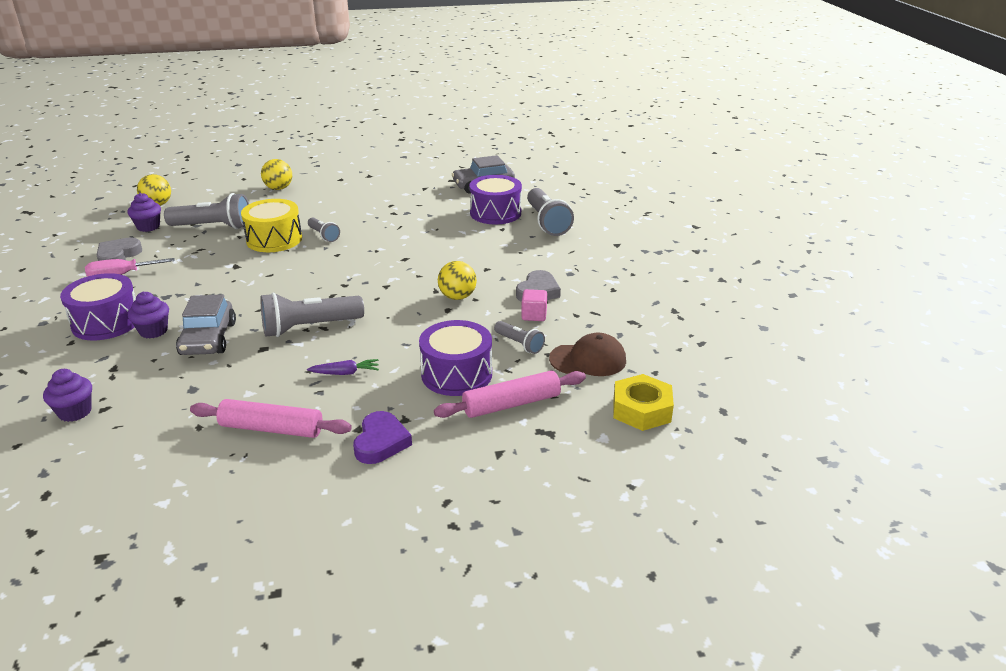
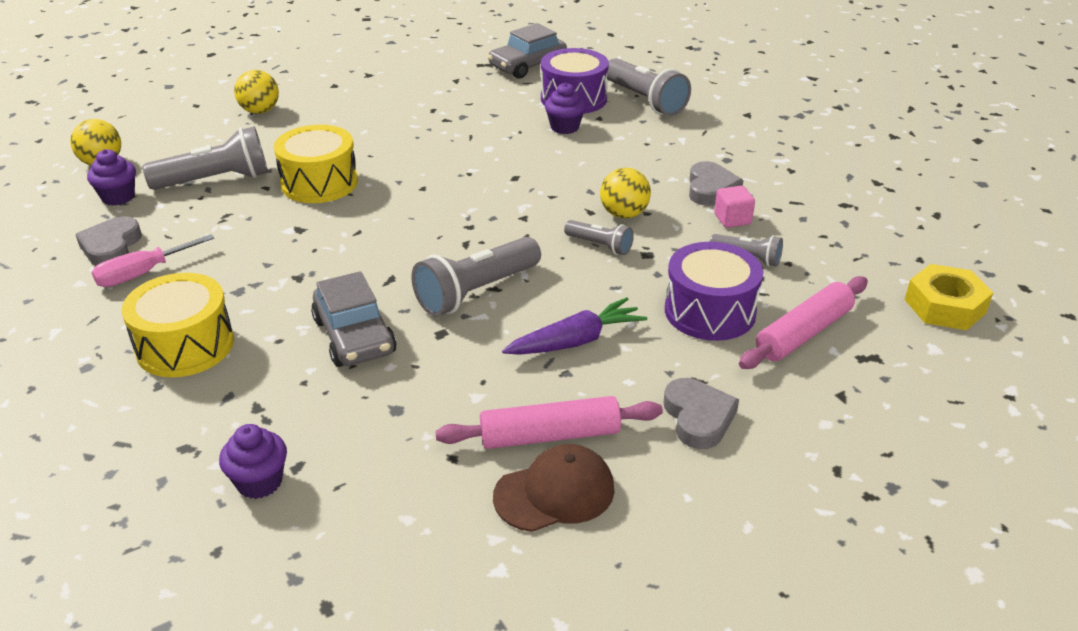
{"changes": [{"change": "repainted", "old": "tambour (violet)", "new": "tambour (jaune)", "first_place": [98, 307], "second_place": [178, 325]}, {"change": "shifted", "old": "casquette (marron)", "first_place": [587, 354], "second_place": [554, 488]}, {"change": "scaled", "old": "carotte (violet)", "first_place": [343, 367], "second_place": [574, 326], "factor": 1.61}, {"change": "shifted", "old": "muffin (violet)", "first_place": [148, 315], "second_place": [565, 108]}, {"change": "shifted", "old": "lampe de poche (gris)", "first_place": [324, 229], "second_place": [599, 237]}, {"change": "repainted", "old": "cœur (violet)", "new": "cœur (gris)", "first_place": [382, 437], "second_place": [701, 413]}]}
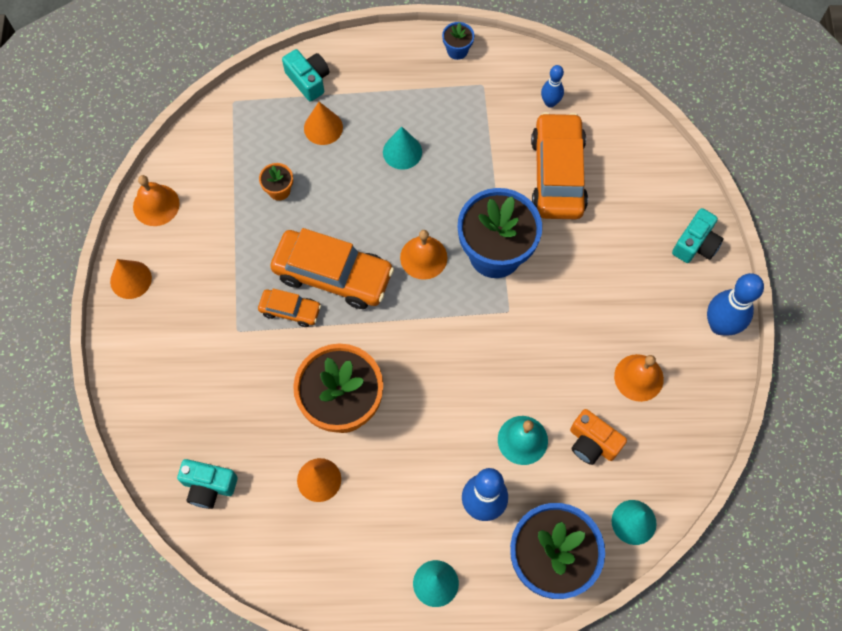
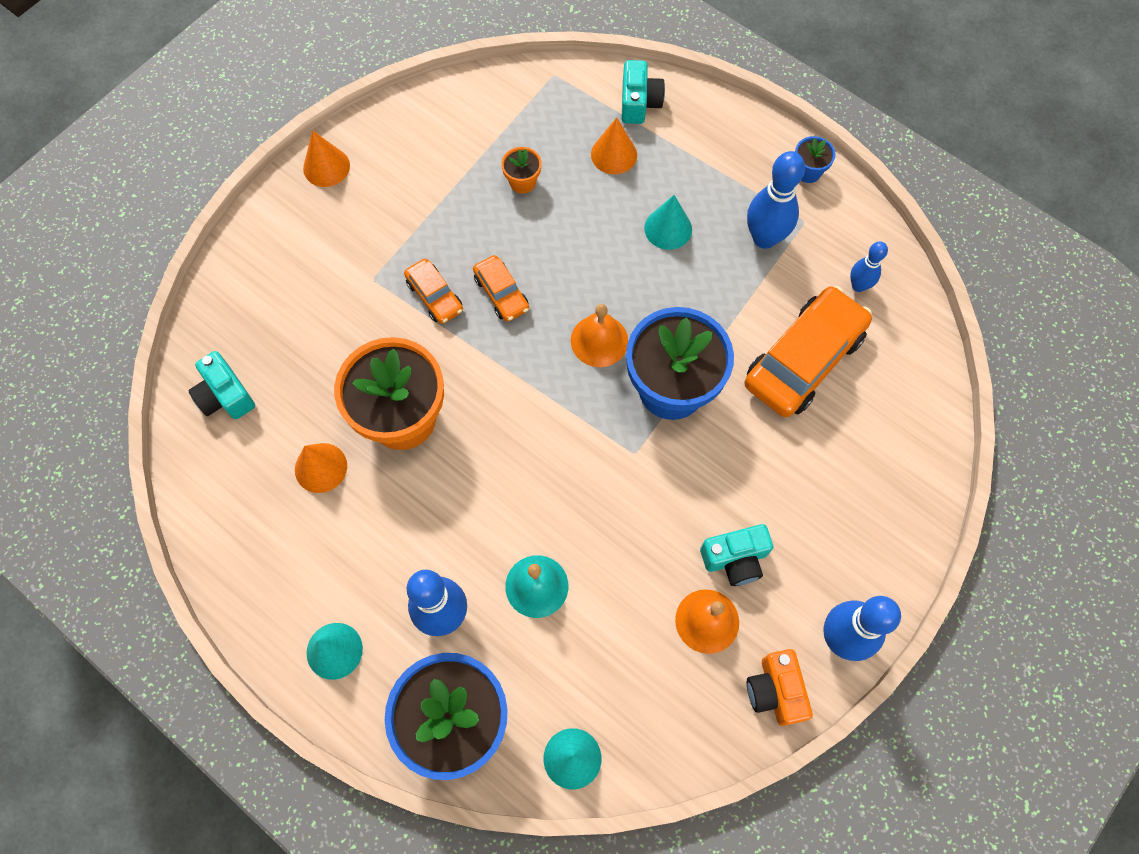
{"changes": [{"change": "scaled", "old": "voiture (orange)", "first_place": [332, 268], "second_place": [501, 288], "factor": 0.51}, {"change": "shifted", "old": "appareil photo (turquoise)", "first_place": [698, 235], "second_place": [736, 555]}, {"change": "new", "new": "quille (bleu)", "second_place": [776, 200]}, {"change": "shifted", "old": "appareil photo (orange)", "first_place": [598, 437], "second_place": [780, 687]}, {"change": "gone", "old": "cloche (orange)", "first_place": [156, 200]}]}
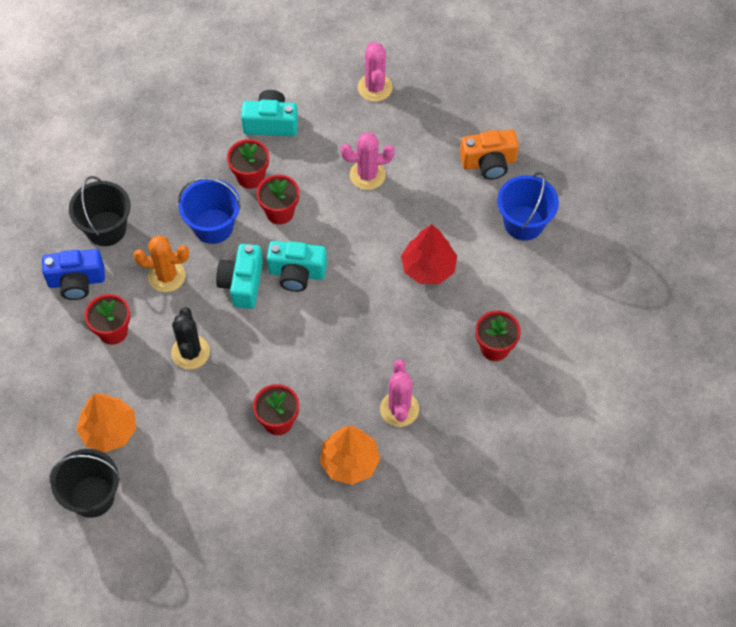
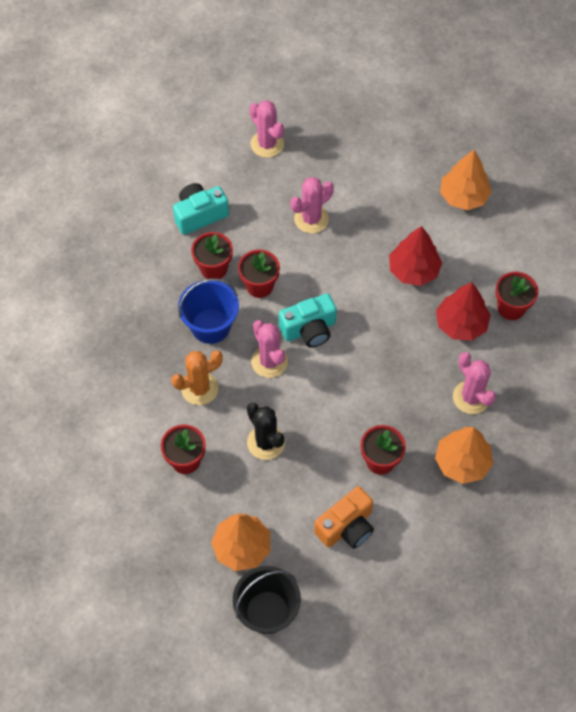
{"changes": [{"change": "swapped", "old": "appareil photo (turquoise)", "new": "cactus (rose)", "first_place": [239, 276], "second_place": [269, 349]}, {"change": "shifted", "old": "appareil photo (orange)", "first_place": [489, 154], "second_place": [344, 517]}, {"change": "new", "new": "arbre (rouge)", "second_place": [463, 311]}, {"change": "swapped", "old": "seau (bleu)", "new": "arbre (orange)", "first_place": [528, 206], "second_place": [466, 180]}, {"change": "gone", "old": "appareil photo (bleu)", "first_place": [73, 274]}, {"change": "gone", "old": "seau (noir)", "first_place": [100, 211]}]}
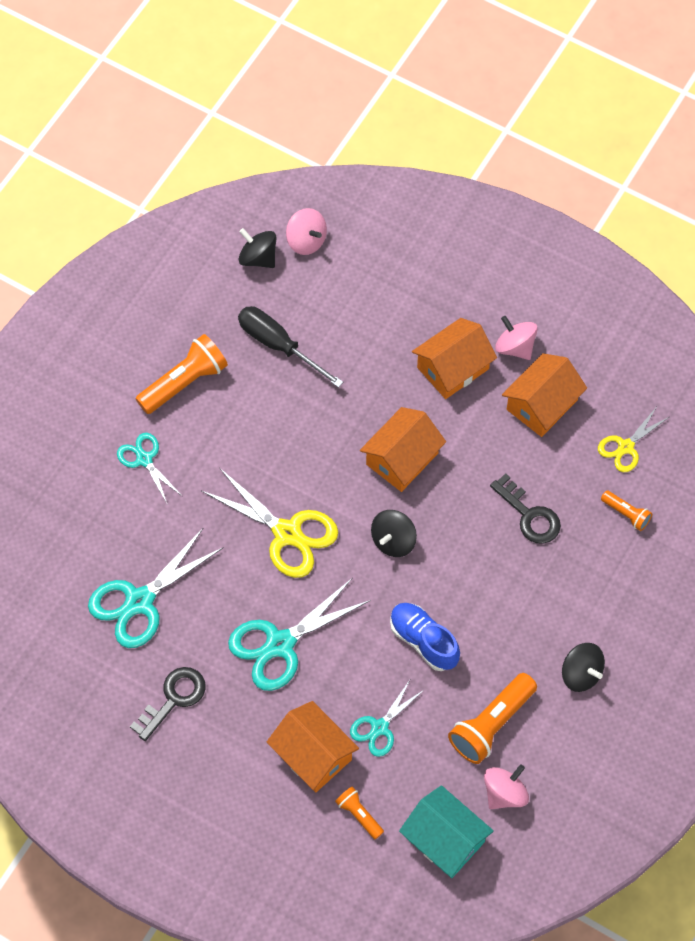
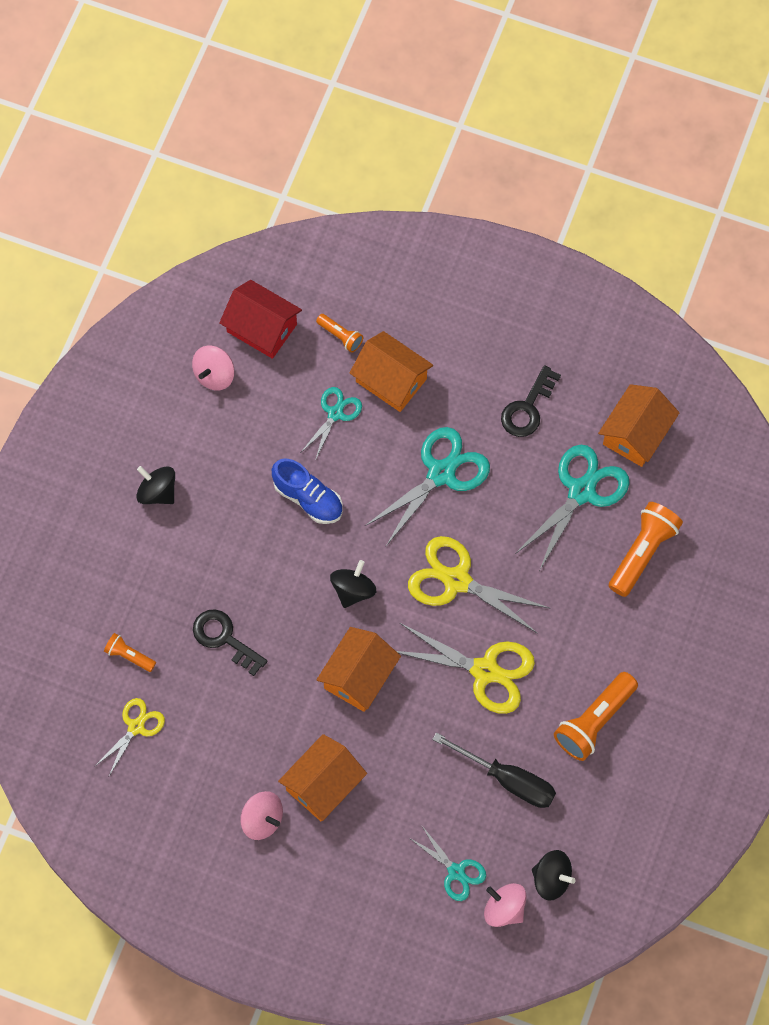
{"changes": [{"change": "repainted", "old": "maison (turquoise)", "new": "maison (rouge)", "first_place": [446, 831], "second_place": [260, 319]}, {"change": "new", "new": "ciseaux (jaune)", "second_place": [465, 668]}, {"change": "shifted", "old": "ciseaux (turquoise)", "first_place": [149, 469], "second_place": [448, 863]}, {"change": "shifted", "old": "maison (orange)", "first_place": [544, 395], "second_place": [639, 425]}, {"change": "shifted", "old": "lampe de poche (orange)", "first_place": [492, 718], "second_place": [646, 549]}]}
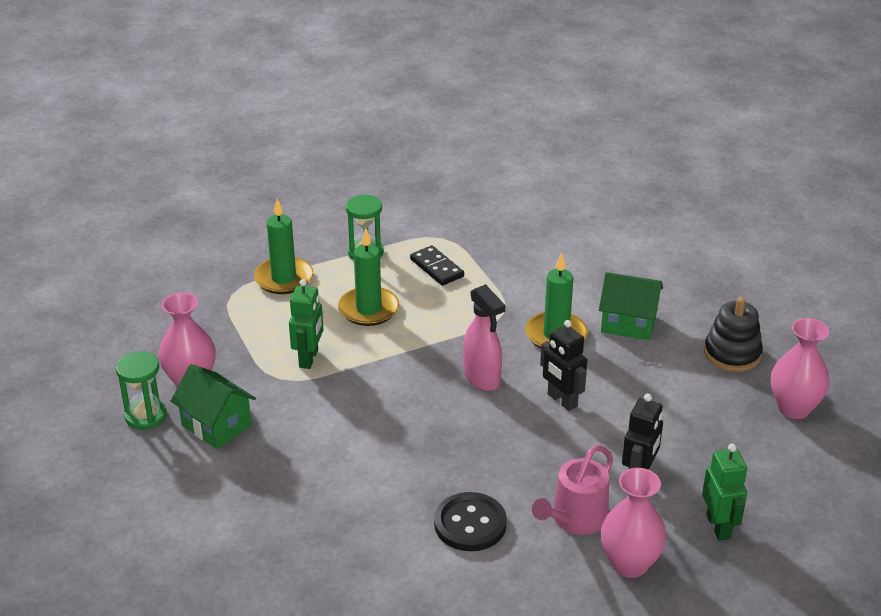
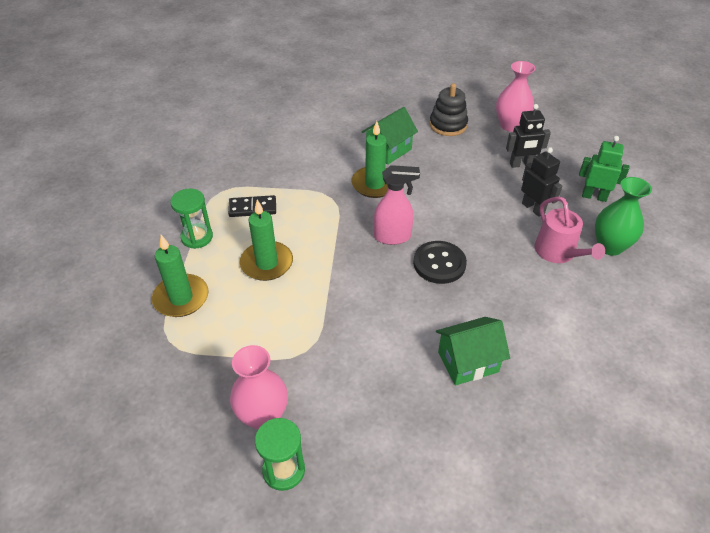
{"changes": [{"change": "shifted", "old": "bouton (noir)", "first_place": [470, 521], "second_place": [440, 262]}, {"change": "shifted", "old": "maison (vert)", "first_place": [213, 406], "second_place": [473, 351]}, {"change": "shifted", "old": "robot (noir)", "first_place": [563, 365], "second_place": [528, 136]}, {"change": "repainted", "old": "vase (rose)", "new": "vase (vert)", "first_place": [633, 523], "second_place": [623, 216]}, {"change": "gone", "old": "robot (vert)", "first_place": [306, 324]}]}
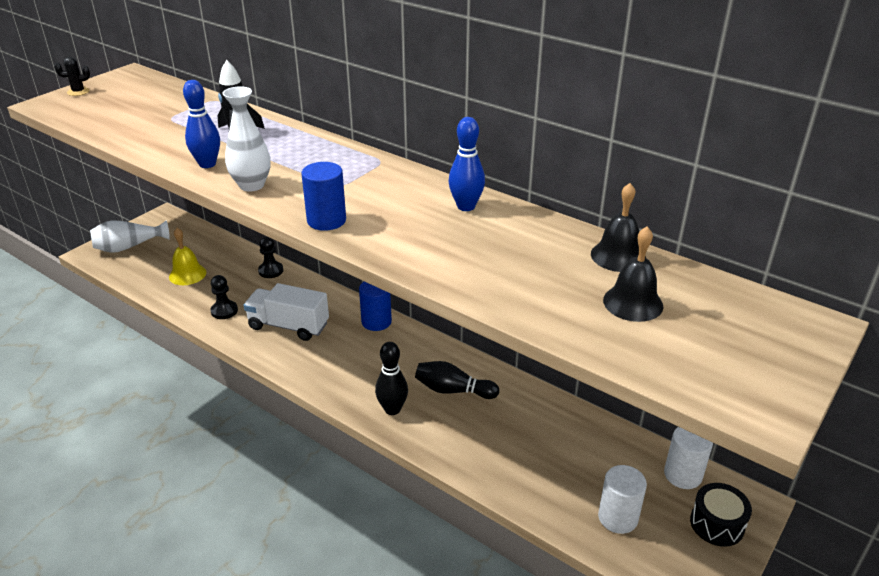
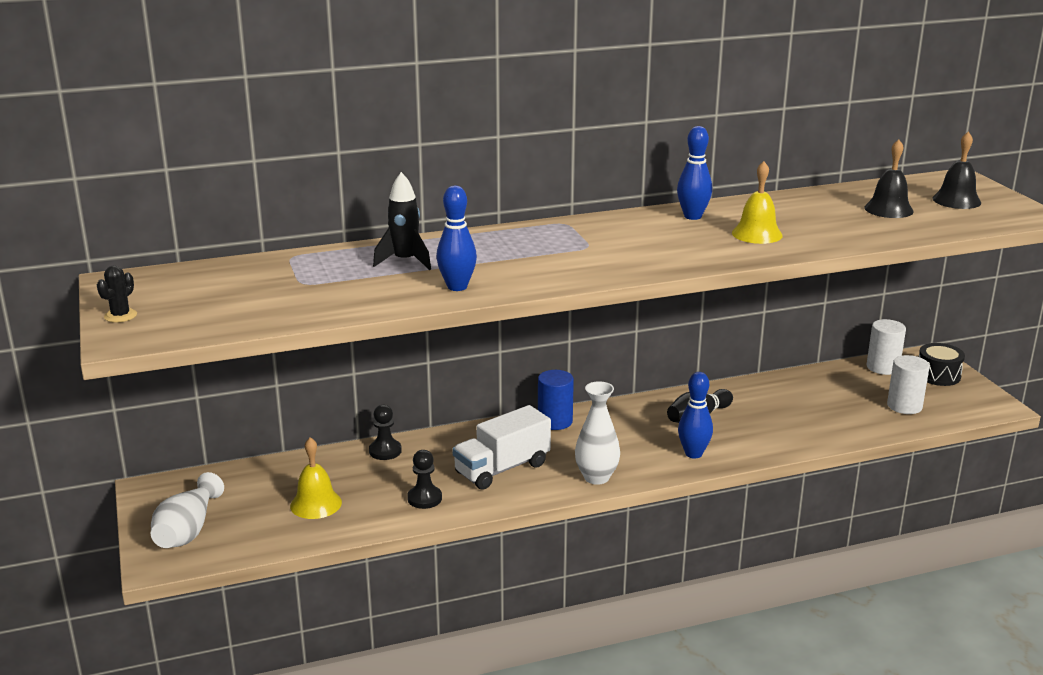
{"changes": [{"change": "shifted", "old": "vase (blanc)", "first_place": [246, 139], "second_place": [597, 433]}, {"change": "repainted", "old": "quille (noir)", "new": "quille (bleu)", "first_place": [391, 378], "second_place": [695, 415]}, {"change": "new", "new": "cloche (jaune)", "second_place": [757, 202]}, {"change": "shifted", "old": "cloche (noir)", "first_place": [618, 227], "second_place": [956, 170]}, {"change": "gone", "old": "cylindre (bleu)", "first_place": [323, 196]}]}
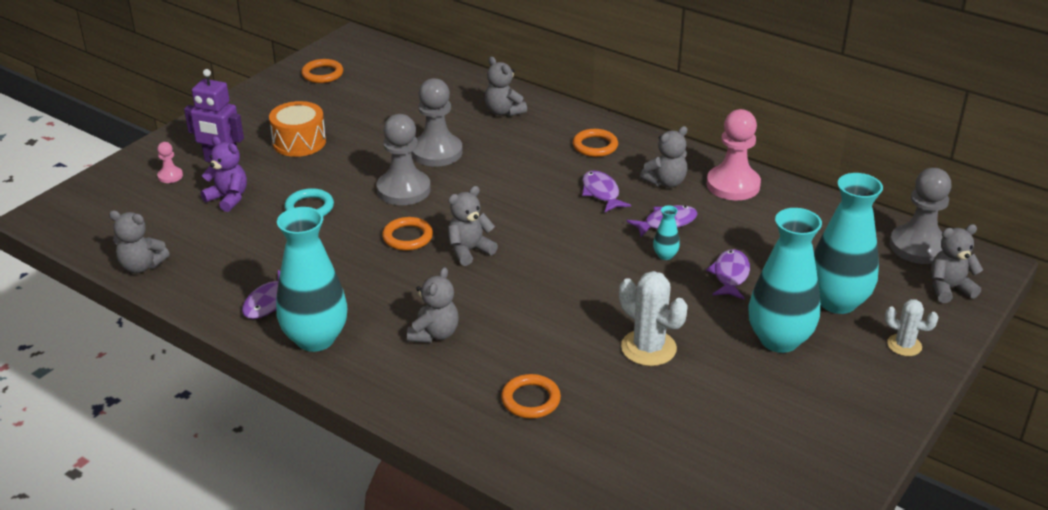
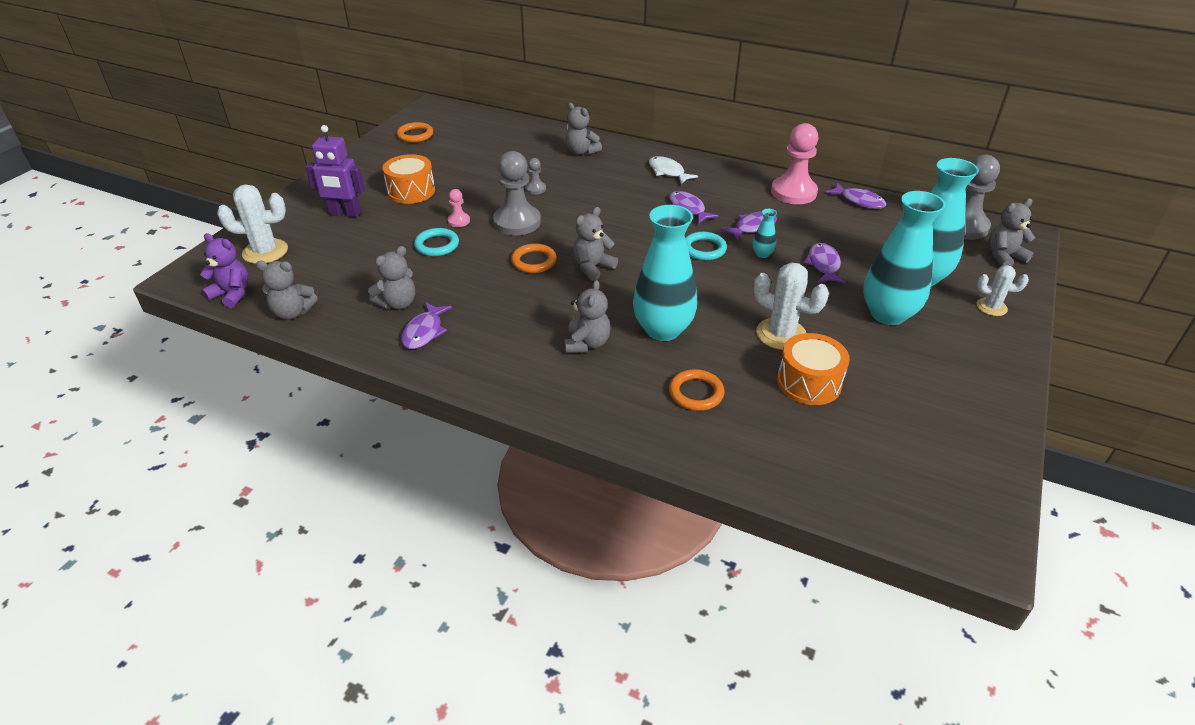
{"changes": [{"change": "shifted", "old": "ours en peluche (violet)", "first_place": [223, 174], "second_place": [224, 270]}, {"change": "new", "new": "cactus (blanc)", "second_place": [252, 224]}, {"change": "shifted", "old": "ours en peluche (gris)", "first_place": [664, 156], "second_place": [391, 277]}, {"change": "shifted", "old": "pion (rose)", "first_place": [170, 162], "second_place": [459, 208]}, {"change": "scaled", "old": "pion (gris)", "first_place": [437, 122], "second_place": [535, 176], "factor": 0.47}, {"change": "shifted", "old": "vase (turquoise)", "first_place": [311, 279], "second_place": [665, 273]}, {"change": "swapped", "old": "anneau (orange)", "new": "poisson (blanc)", "first_place": [595, 143], "second_place": [673, 170]}, {"change": "new", "new": "anneau (turquoise)", "second_place": [706, 246]}, {"change": "new", "new": "tambour (orange)", "second_place": [813, 369]}, {"change": "new", "new": "poisson (violet)", "second_place": [855, 195]}]}
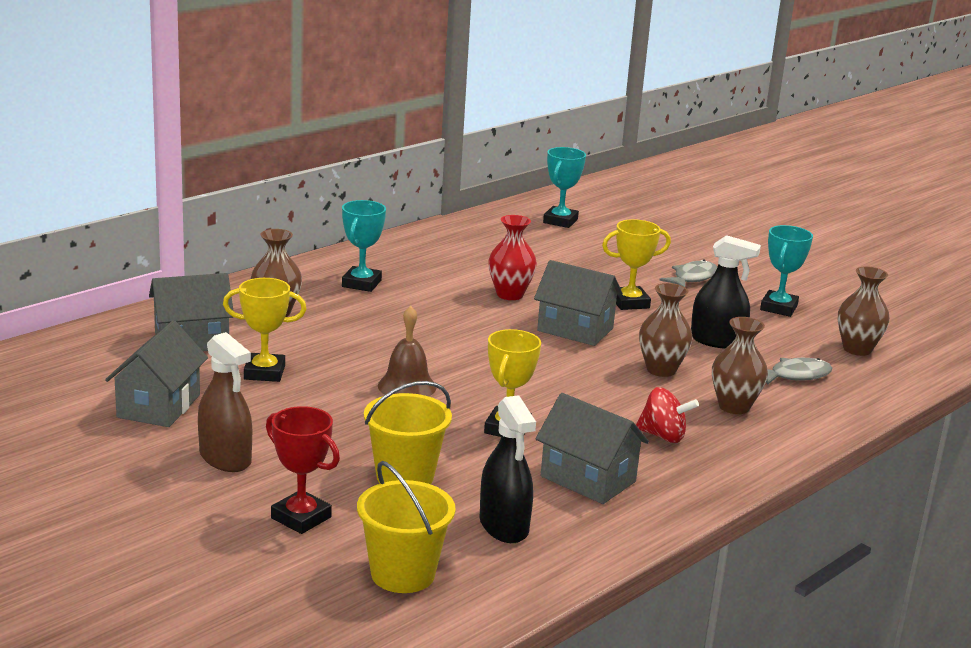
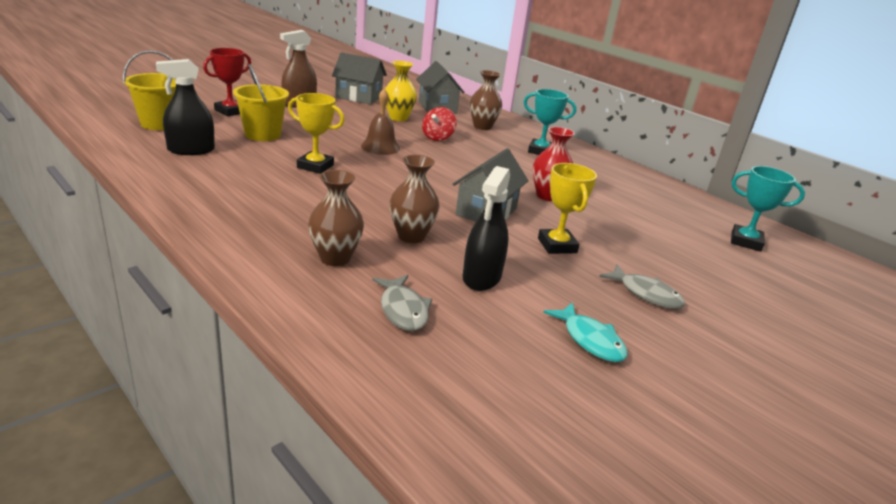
{"changes": [{"change": "swapped", "old": "trophée (jaune)", "new": "vase (jaune)", "first_place": [264, 330], "second_place": [401, 91]}, {"change": "shifted", "old": "toupie (rouge)", "first_place": [667, 415], "second_place": [439, 124]}, {"change": "swapped", "old": "trophée (turquoise)", "new": "poisson (turquoise)", "first_place": [786, 271], "second_place": [585, 332]}, {"change": "gone", "old": "maison (gris)", "first_place": [592, 448]}, {"change": "gone", "old": "vase (marron)", "first_place": [864, 311]}]}
